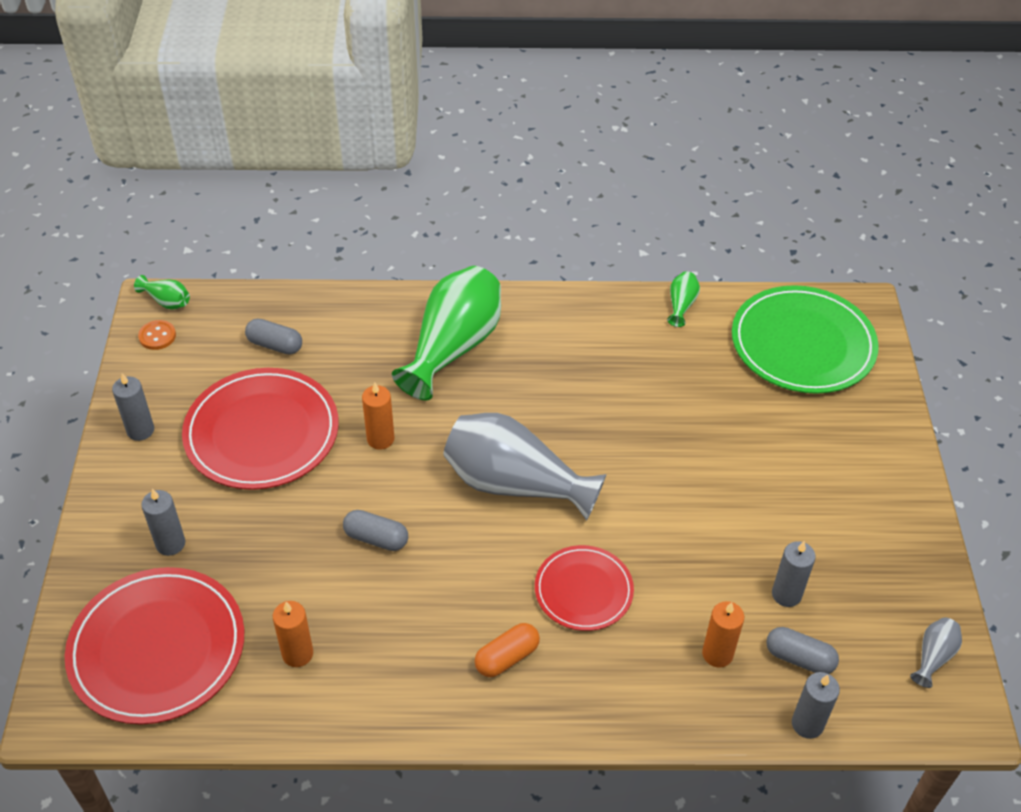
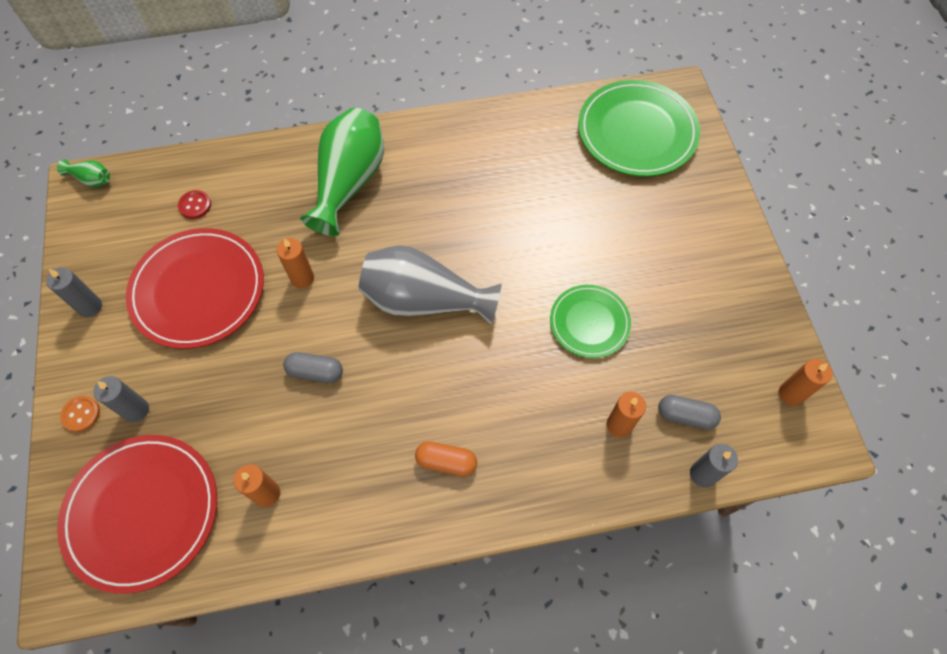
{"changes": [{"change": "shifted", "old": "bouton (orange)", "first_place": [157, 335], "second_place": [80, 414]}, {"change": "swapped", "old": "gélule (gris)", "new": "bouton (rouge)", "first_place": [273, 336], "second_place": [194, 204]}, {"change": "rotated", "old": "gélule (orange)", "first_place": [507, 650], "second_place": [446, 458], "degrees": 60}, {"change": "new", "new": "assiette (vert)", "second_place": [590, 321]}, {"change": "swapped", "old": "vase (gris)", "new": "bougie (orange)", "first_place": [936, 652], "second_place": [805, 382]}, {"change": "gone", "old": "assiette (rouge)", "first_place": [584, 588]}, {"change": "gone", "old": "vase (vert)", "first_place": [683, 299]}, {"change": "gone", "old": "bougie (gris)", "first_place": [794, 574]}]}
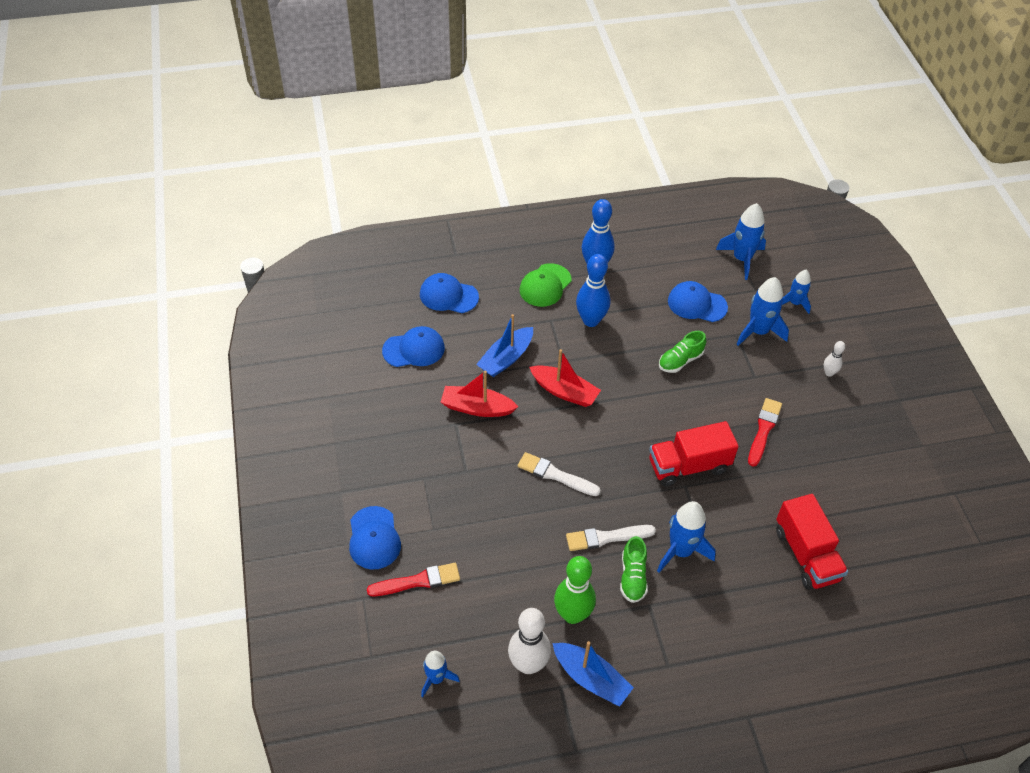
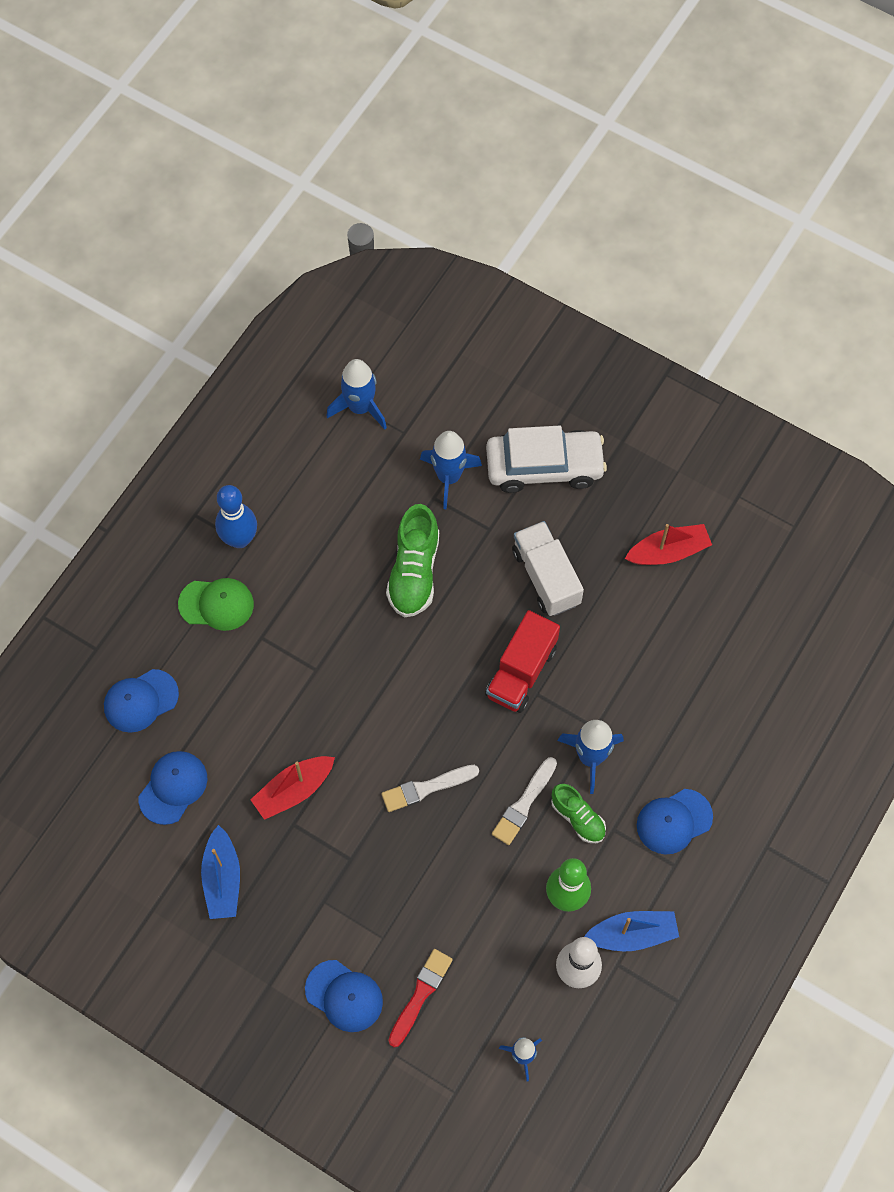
{"changes": [{"change": "rotated", "old": "casquette (vert)", "first_place": [546, 285], "second_place": [216, 604], "degrees": -75}, {"change": "shifted", "old": "bateau (bleu)", "first_place": [504, 345], "second_place": [220, 872]}, {"change": "scaled", "old": "chaussure (vert)", "first_place": [682, 352], "second_place": [412, 560], "factor": 1.66}, {"change": "swapped", "old": "quille (blanc)", "new": "voiture (blanc)", "first_place": [834, 358], "second_place": [546, 459]}, {"change": "swapped", "old": "pinceau (rouge)", "new": "camion (blanc)", "first_place": [765, 432], "second_place": [548, 568]}, {"change": "shifted", "old": "bateau (rouge)", "first_place": [565, 378], "second_place": [668, 544]}, {"change": "shifted", "old": "casquette (bleu)", "first_place": [698, 301], "second_place": [675, 822]}, {"change": "gone", "old": "quille (bleu)", "first_place": [593, 290]}, {"change": "gone", "old": "camion (rouge)", "first_place": [812, 542]}, {"change": "gone", "old": "fusée (bleu)", "first_place": [796, 292]}]}
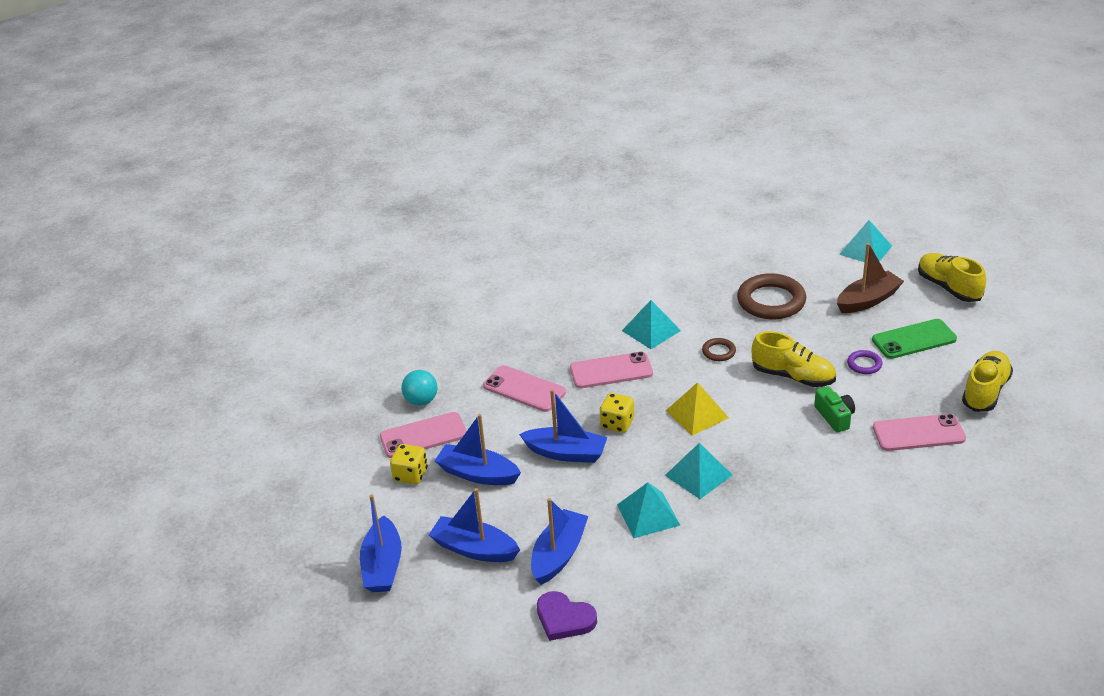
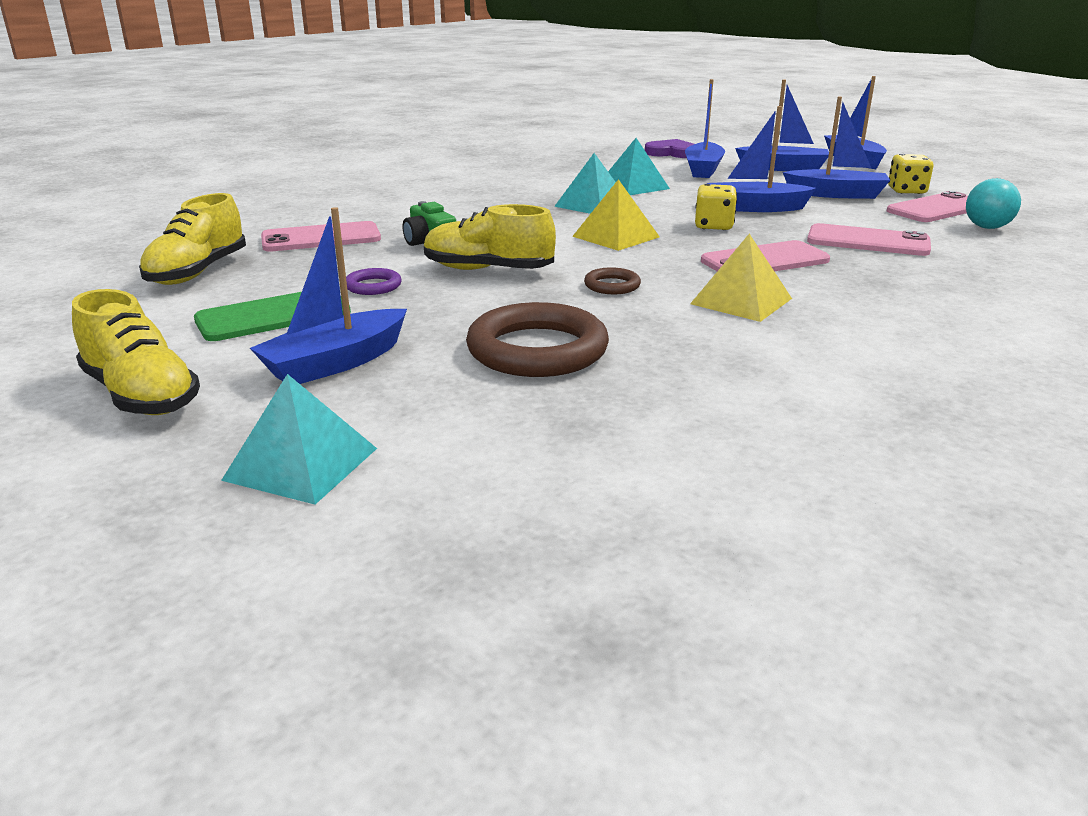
{"changes": [{"change": "repainted", "old": "bateau (marron)", "new": "bateau (bleu)", "first_place": [870, 278], "second_place": [328, 295]}, {"change": "repainted", "old": "pyramide (turquoise)", "new": "pyramide (jaune)", "first_place": [651, 324], "second_place": [741, 278]}]}
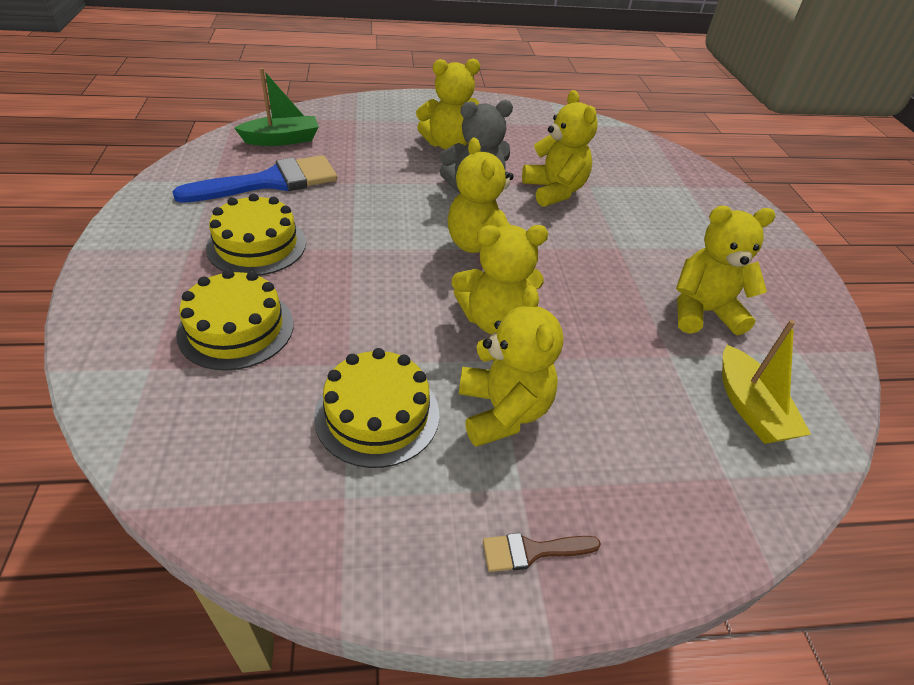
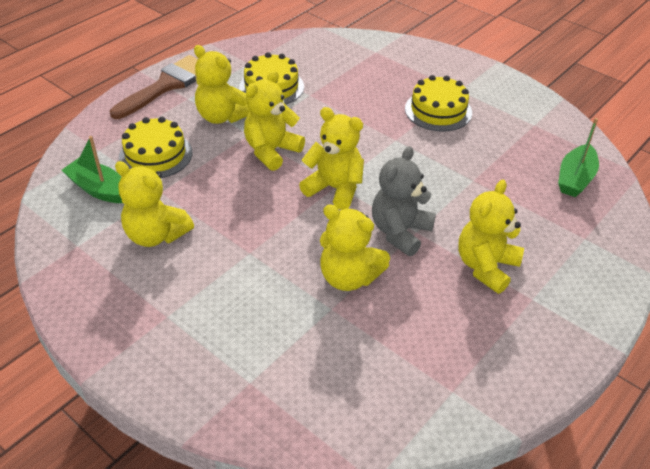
{"changes": [{"change": "repainted", "old": "bateau (jaune)", "new": "bateau (vert)", "first_place": [766, 382], "second_place": [92, 169]}, {"change": "scaled", "old": "pinceau (marron)", "first_place": [542, 552], "second_place": [154, 87], "factor": 2.22}, {"change": "rotated", "old": "ours en peluche (jaune)", "first_place": [726, 270], "second_place": [154, 204], "degrees": 75}, {"change": "shifted", "old": "gâteau (jaune)", "first_place": [235, 320], "second_place": [155, 147]}, {"change": "gone", "old": "pinceau (bleu)", "first_place": [254, 179]}]}
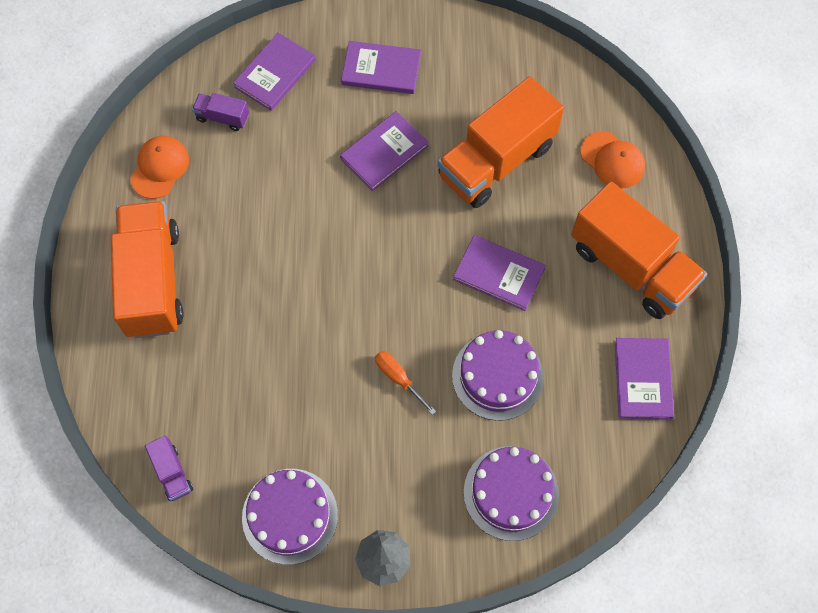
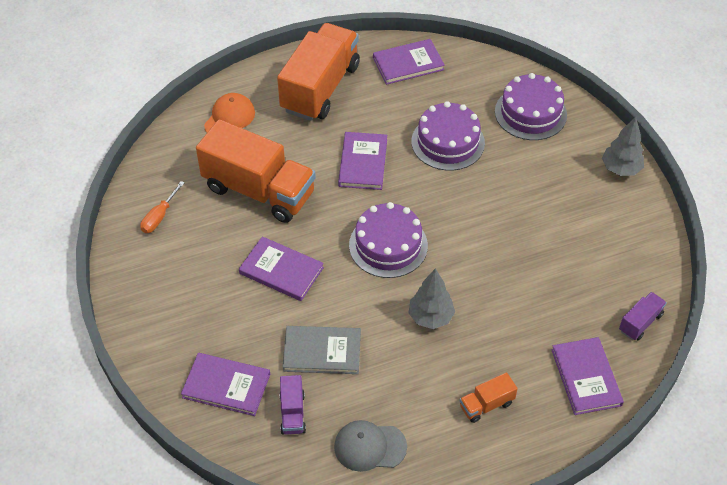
{"changes": [{"change": "shifted", "old": "tournevis (orange)", "first_place": [405, 383], "second_place": [162, 207]}, {"change": "new", "new": "livre (gris)", "second_place": [321, 350]}, {"change": "repainted", "old": "casquette (orange)", "new": "casquette (gris)", "first_place": [159, 167], "second_place": [370, 446]}, {"change": "shifted", "old": "gâteau (violet)", "first_place": [290, 517], "second_place": [388, 240]}, {"change": "new", "new": "arbre (gris)", "second_place": [431, 299]}, {"change": "scaled", "old": "camion (orange)", "first_place": [147, 269], "second_place": [489, 397], "factor": 0.43}, {"change": "shifted", "old": "livre (violet)", "first_place": [381, 67], "second_place": [587, 376]}]}
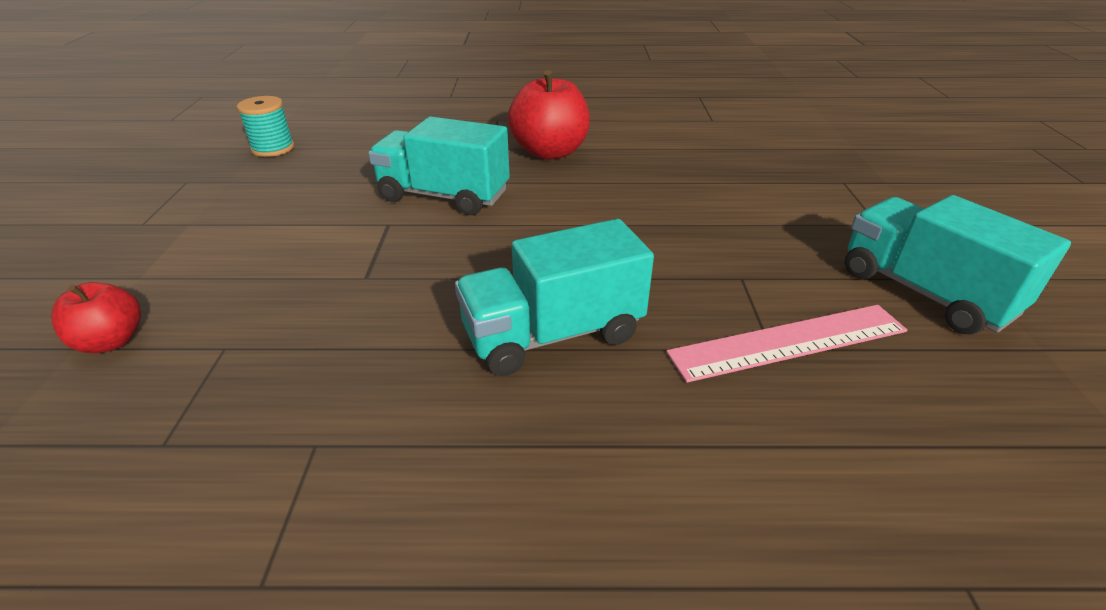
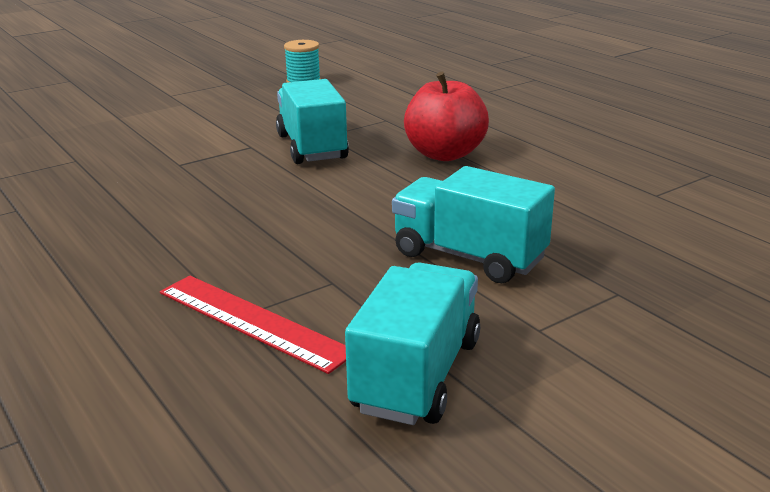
{"changes": [{"change": "repainted", "old": "règle (rose)", "new": "règle (rouge)", "first_place": [786, 344], "second_place": [253, 325]}, {"change": "shifted", "old": "camion (turquoise)", "first_place": [554, 297], "second_place": [473, 224]}, {"change": "gone", "old": "pomme (rouge)", "first_place": [96, 317]}]}
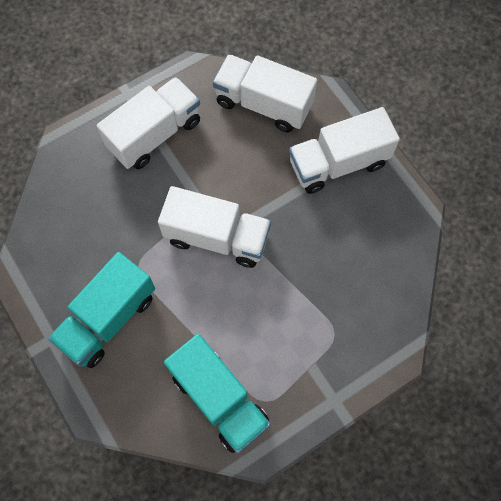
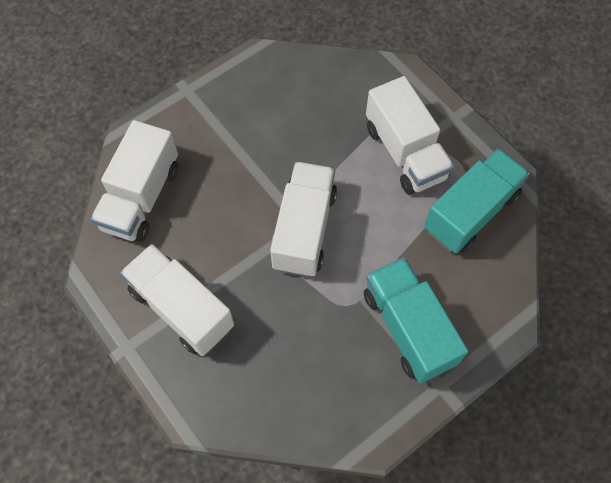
{"changes": [{"change": "rotated", "old": "camion (turquoise)", "first_place": [101, 310], "second_place": [416, 320], "degrees": -150}, {"change": "shifted", "old": "camion (blanc)", "first_place": [344, 150], "second_place": [410, 135]}]}
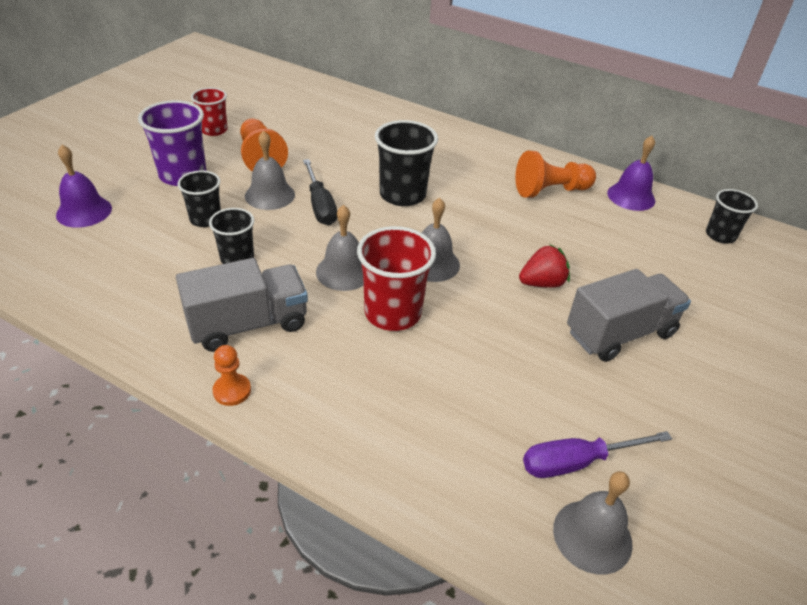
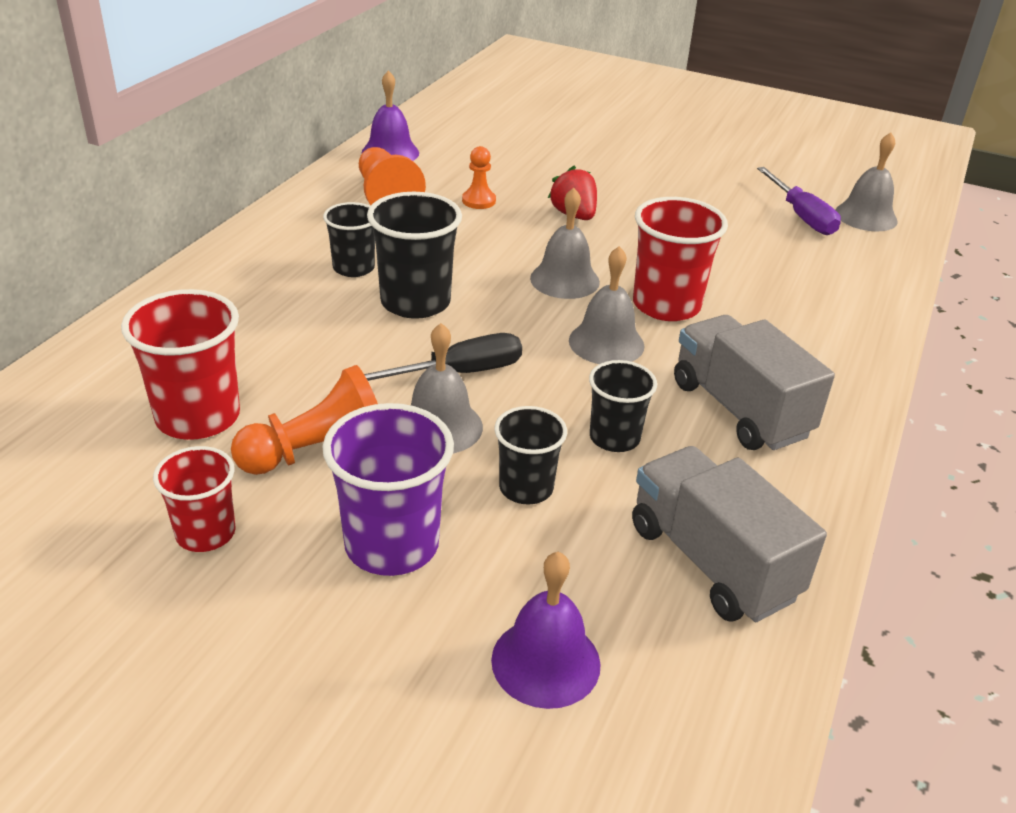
{"changes": [{"change": "new", "new": "gobelet (rouge)", "second_place": [180, 364]}, {"change": "shifted", "old": "gobelet (noir)", "first_place": [732, 216], "second_place": [349, 239]}, {"change": "shifted", "old": "pion (orange)", "first_place": [231, 375], "second_place": [479, 177]}, {"change": "shifted", "old": "camion (gris)", "first_place": [629, 315], "second_place": [729, 534]}]}
